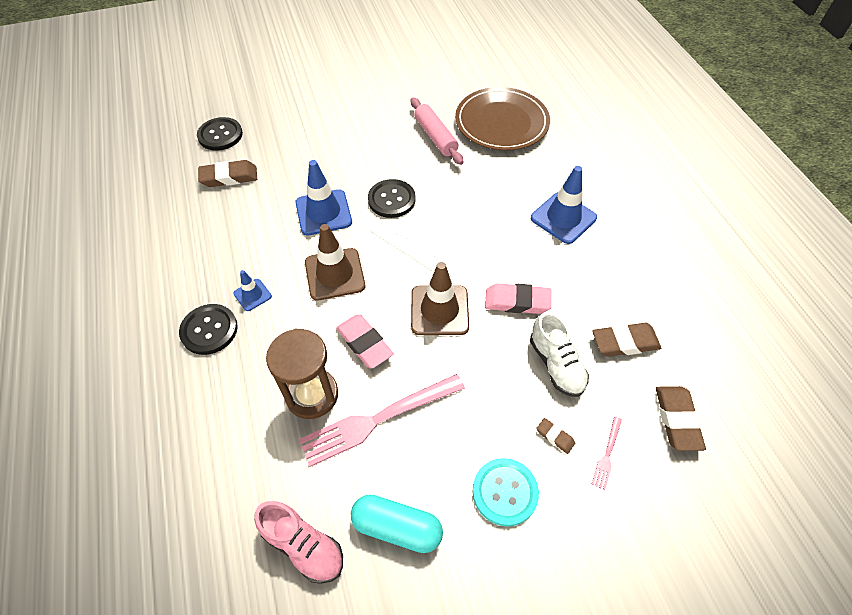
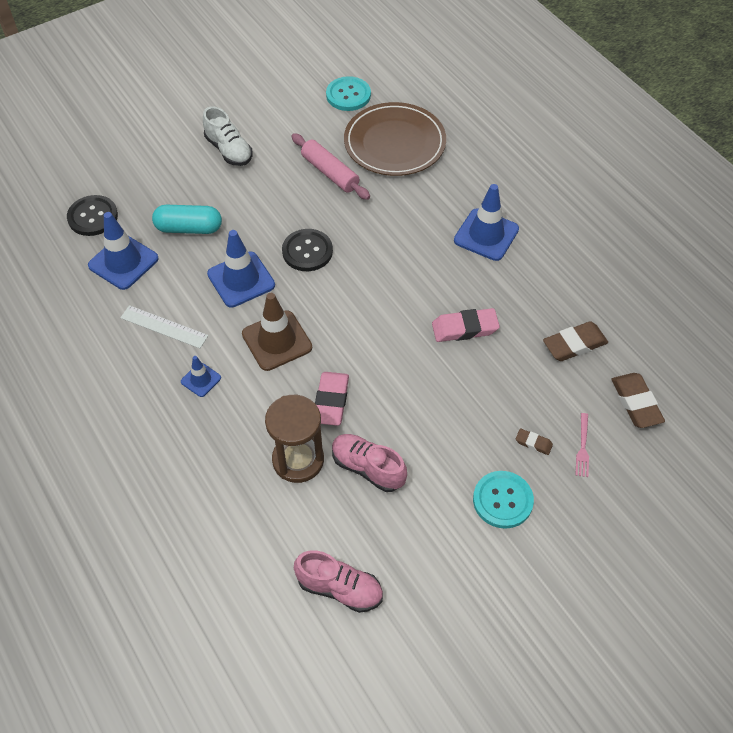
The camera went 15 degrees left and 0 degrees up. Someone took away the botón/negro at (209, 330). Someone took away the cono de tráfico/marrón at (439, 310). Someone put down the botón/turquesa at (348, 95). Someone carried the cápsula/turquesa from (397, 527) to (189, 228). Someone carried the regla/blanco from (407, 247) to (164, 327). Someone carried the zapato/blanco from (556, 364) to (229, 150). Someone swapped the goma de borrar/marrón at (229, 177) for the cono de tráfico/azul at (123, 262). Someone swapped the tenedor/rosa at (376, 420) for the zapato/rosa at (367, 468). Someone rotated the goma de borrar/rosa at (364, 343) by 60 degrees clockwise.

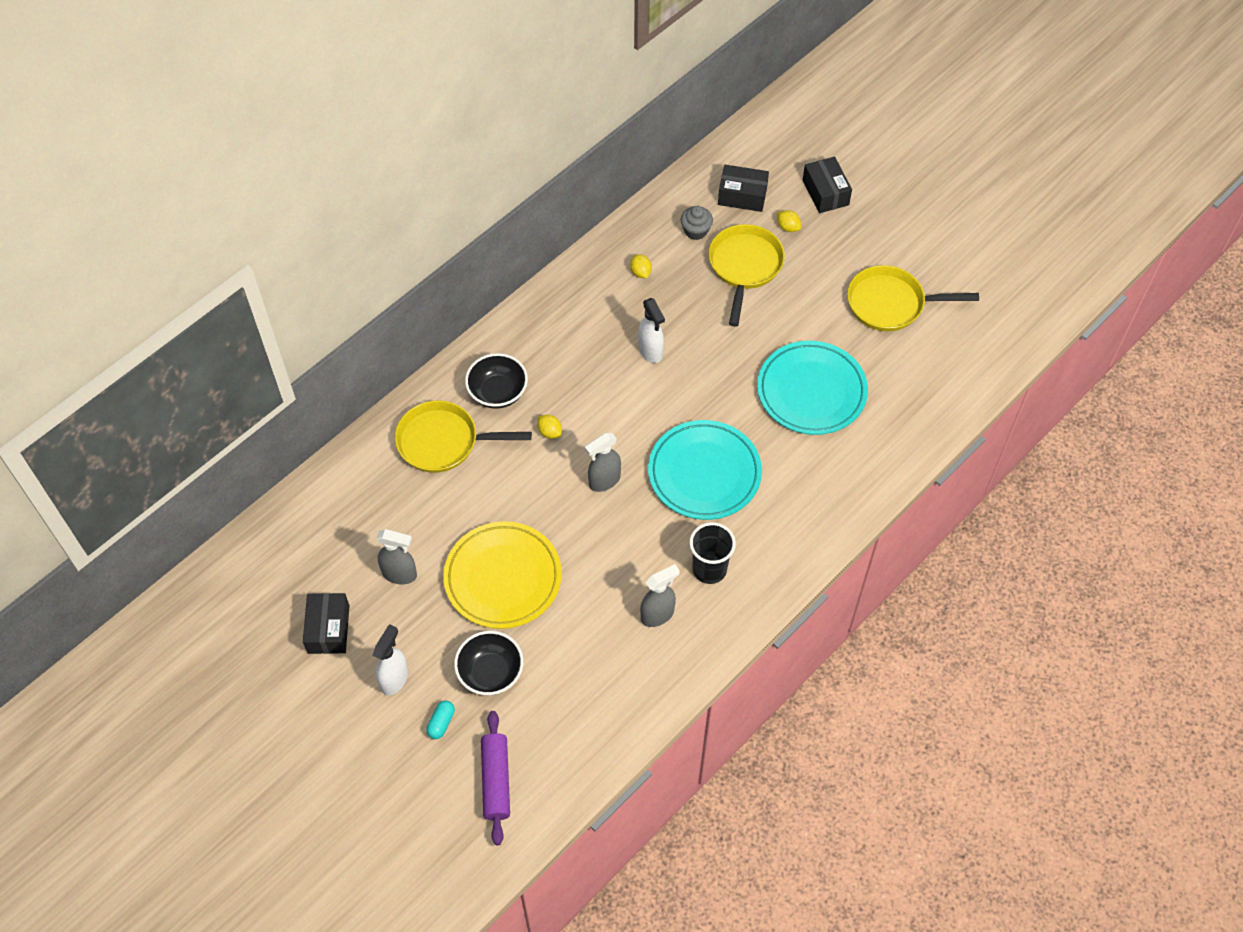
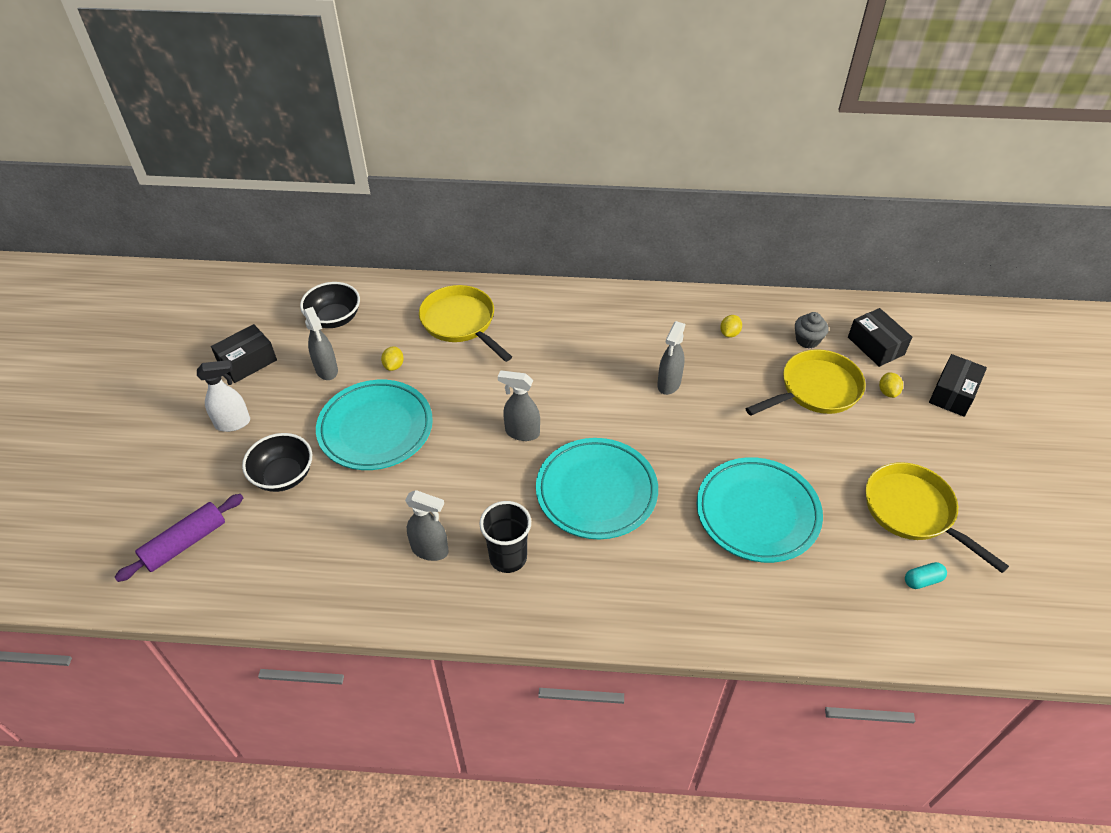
The camera went 50 degrees right and 10 degrees down. Someone carried the cápsula/turquesa from (441, 723) to (922, 580). Someone carried the cuenco/negro from (498, 392) to (334, 318). Someone carried the limón/amarillo from (549, 432) to (394, 365). Someone repainted the plato/amarillo at (503, 578), which became the plato/turquesa at (375, 429). Someone repainted the pulverizador/blanco at (650, 351), which became the pulverizador/gris at (669, 384).

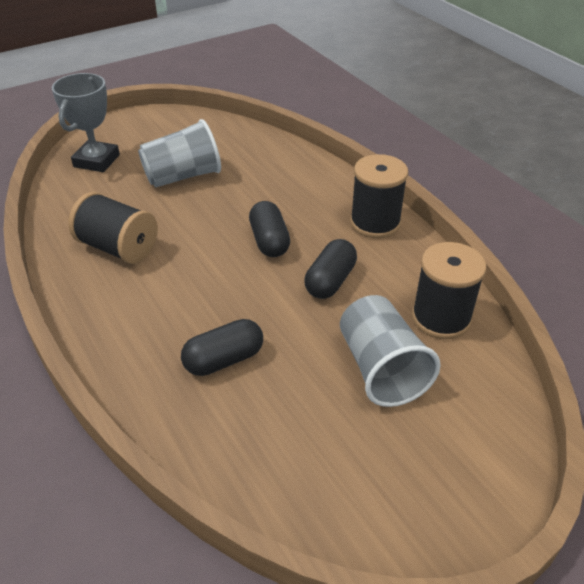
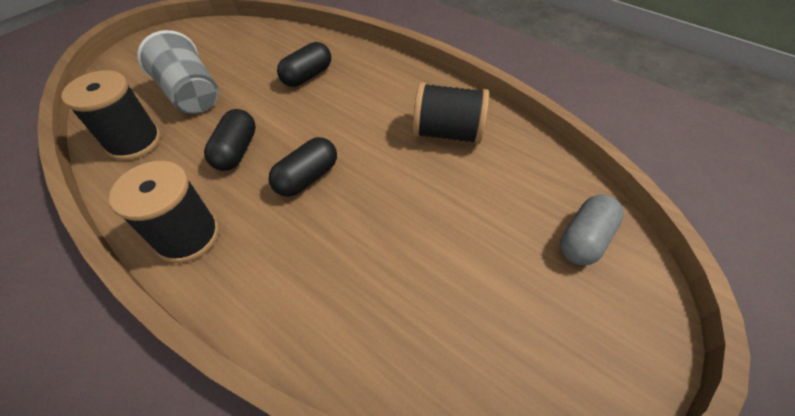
The camera went 160 degrees right and 10 degrees up. Someone took away the vaso/gris at (183, 176). Someone swapped the trofeo/gris at (96, 161) for the cápsula/gris at (584, 239). Someone rotated the cápsula/negro at (269, 241) by 75 degrees clockwise.

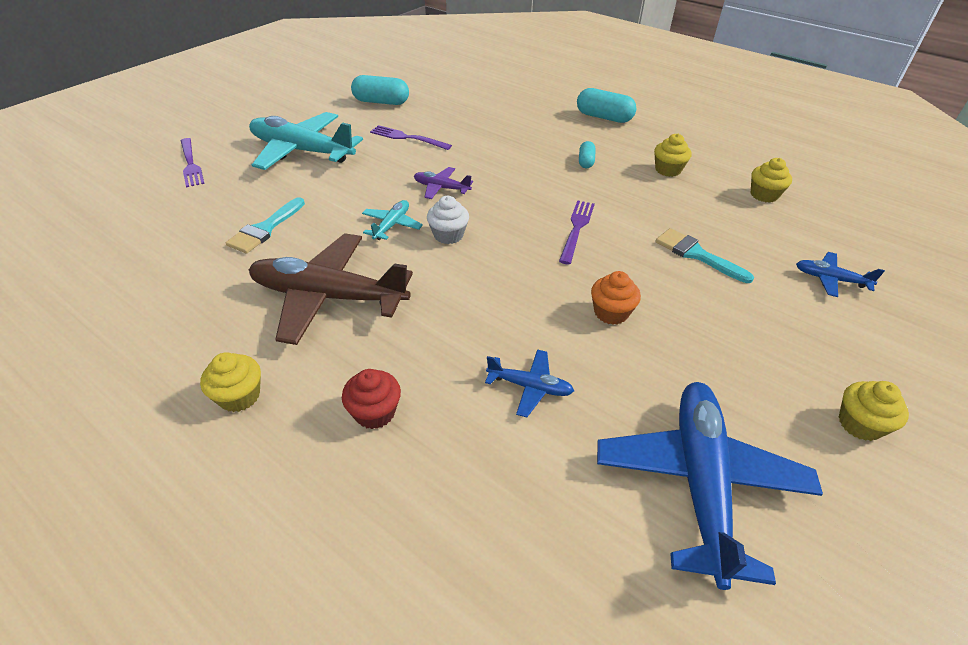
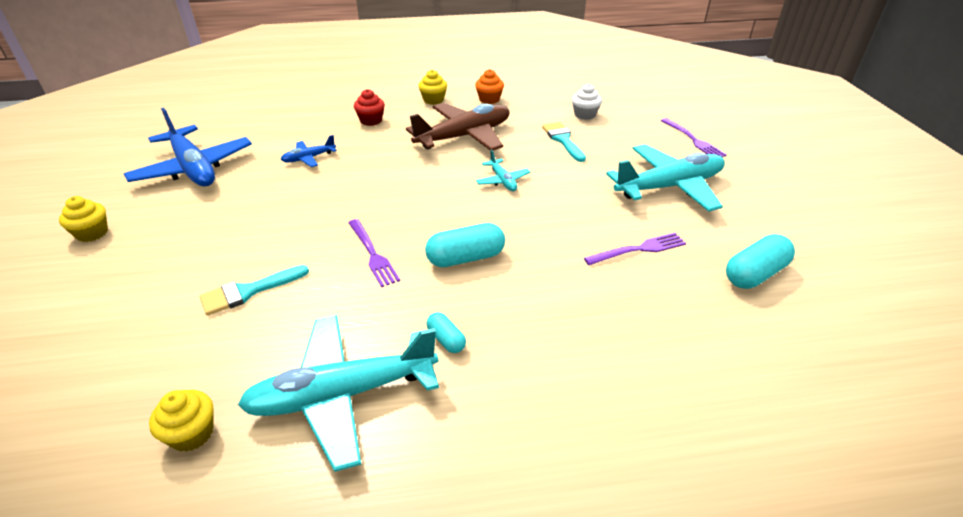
The camera went 135 degrees right and 5 degrees down. Someone took away the avión/morado at (441, 188). Someone took away the avión/azul at (830, 279). Someone carried the magdalena/blanco from (448, 235) to (585, 115). Someone carried the cápsula/turquesa from (604, 117) to (465, 258). Someone carried the magdalena/naranja from (611, 312) to (489, 99). Someone swapped the magdalena/amarillo at (668, 170) for the avión/turquesa at (342, 395). Someone rotated the tenedor/morado at (191, 164) by 135 degrees counterclockwise. Someone rotated the pincel/turquesa at (696, 254) by 150 degrees clockwise.

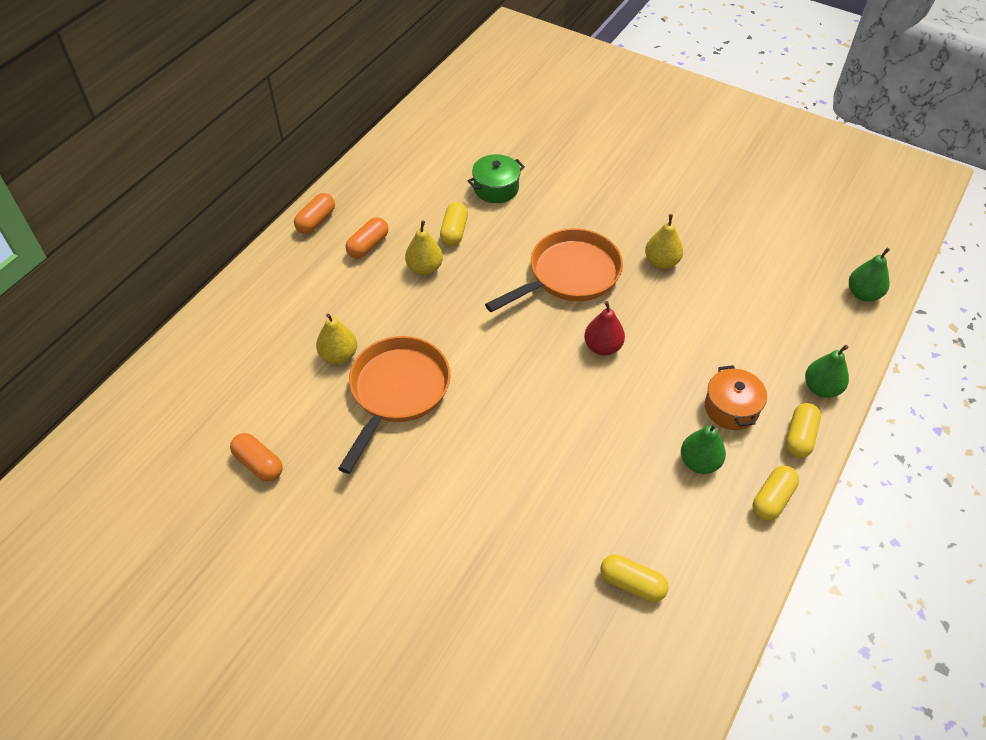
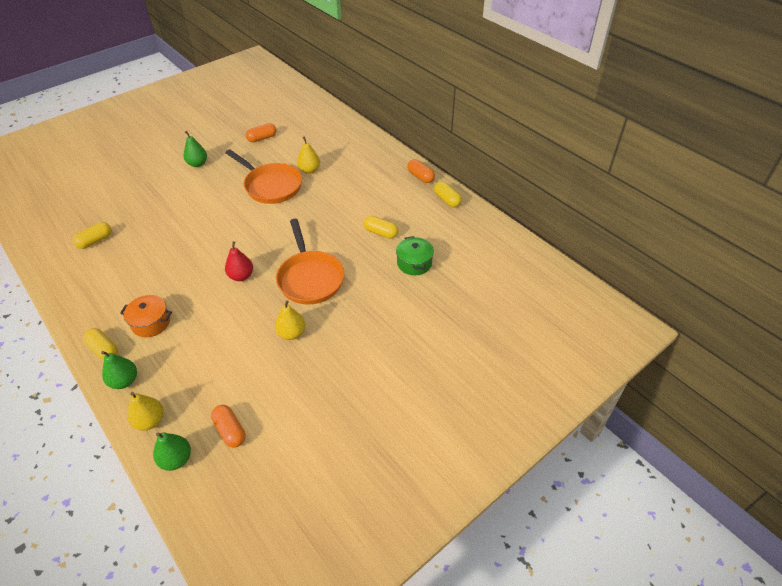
The camera went 110 degrees right and 5 degrees down. Someone carried the cápsula/naranja from (368, 246) to (230, 431). Someone carried the pera/amarillo from (425, 268) to (150, 421). Someone carried the pera/verde from (699, 462) to (197, 164). Someone carried the cápsula/amarillo from (772, 499) to (447, 200).

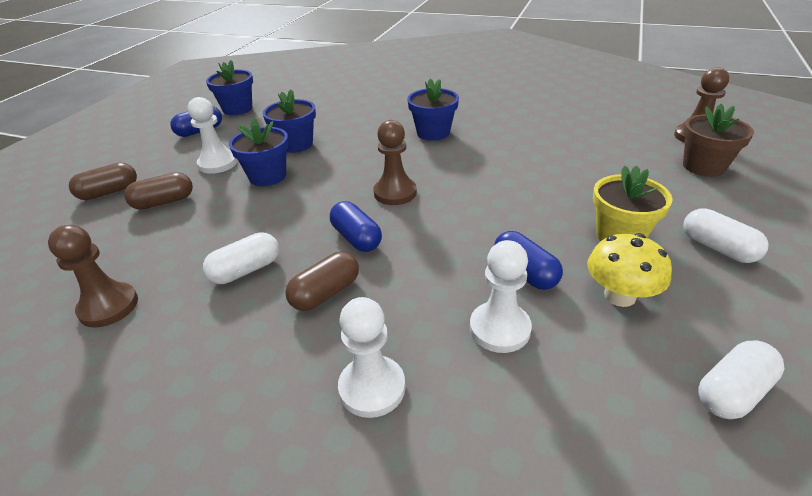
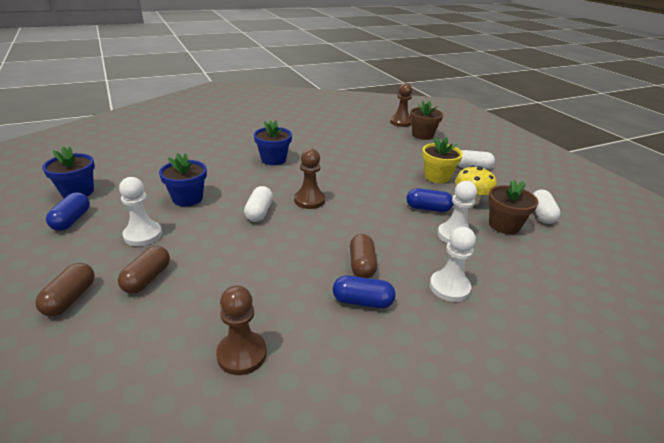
The camera went 50 degrees left and 5 degrees down. Someone took away the maceta/azul at (267, 176). Someone put down the maceta/marrón at (504, 225). Someone carried the cápsula/blanco from (246, 270) to (259, 212). Someone carried the cápsula/azul from (356, 238) to (362, 301).

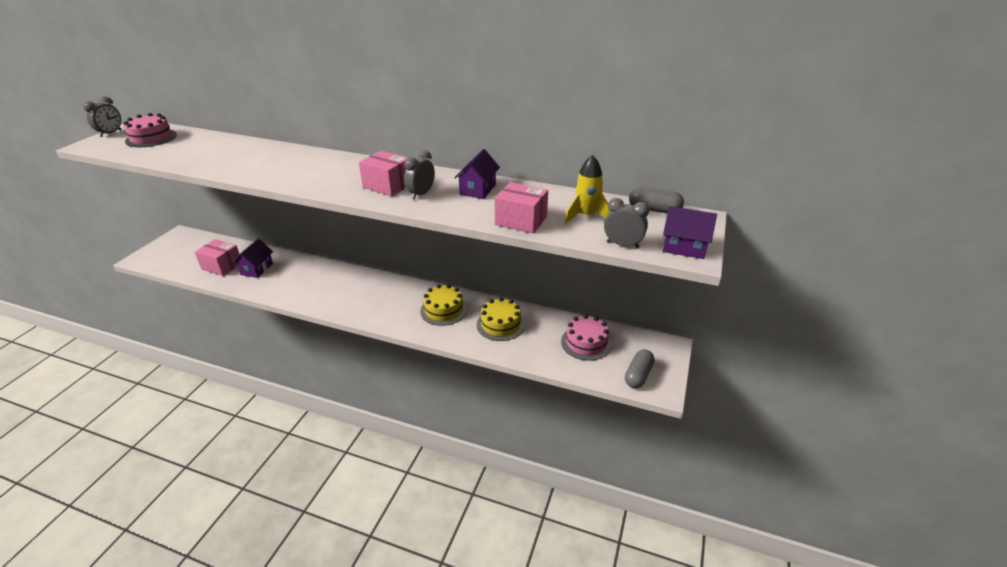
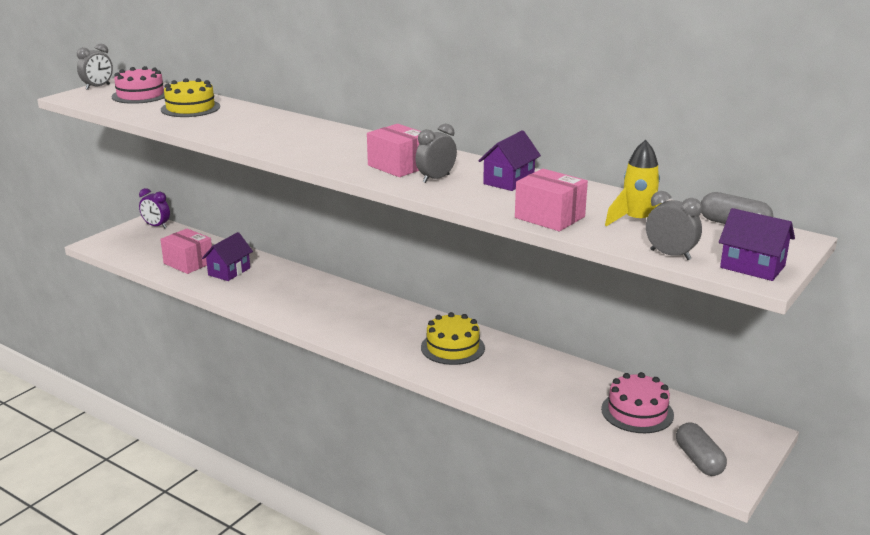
The camera went 15 degrees right and 10 degrees down. Someone put down the despertador/morado at (156, 226). Someone carried the tarta/amarillo from (500, 324) to (190, 108). Someone rotated the cápsula/gris at (638, 375) by 60 degrees counterclockwise.

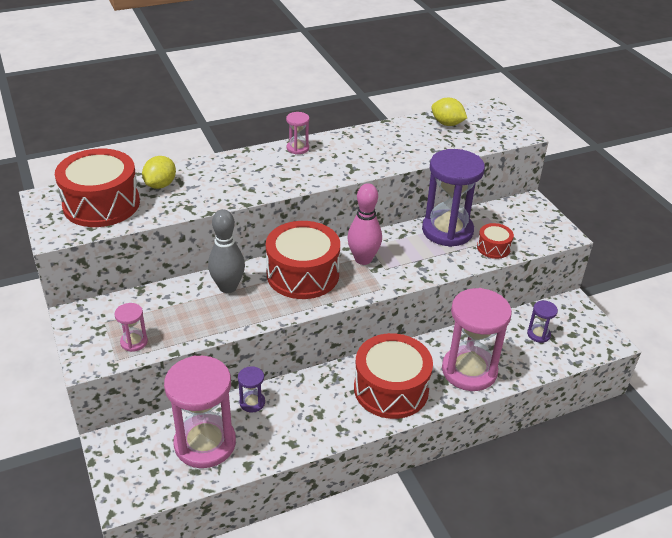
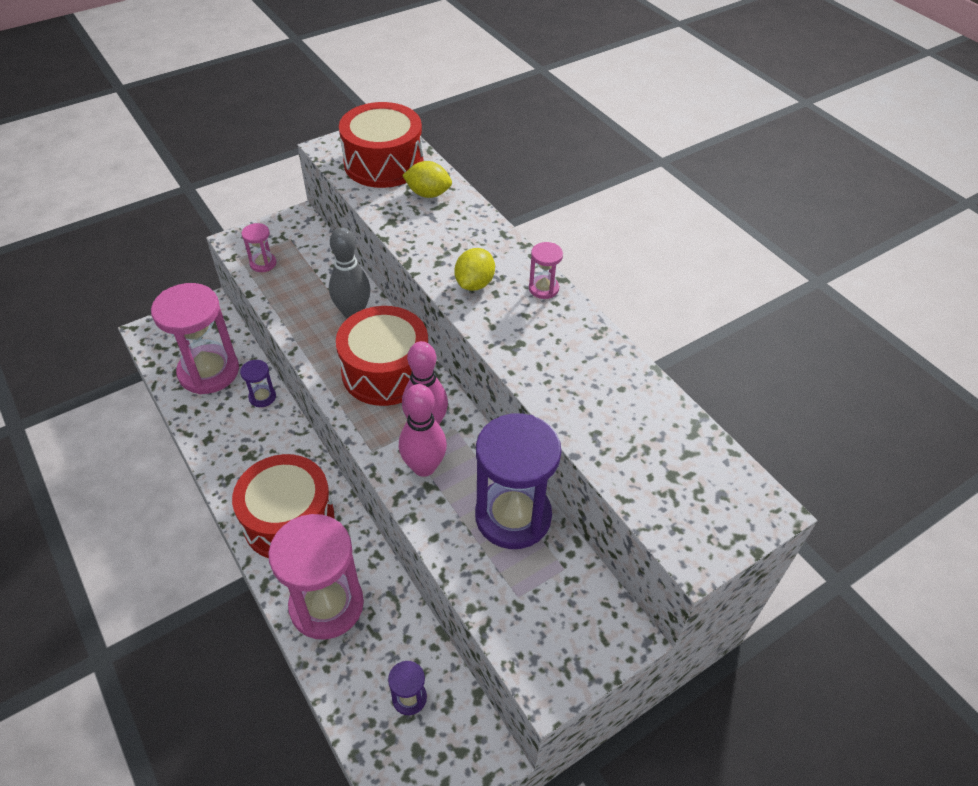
The camera went 80 degrees right and 10 degrees up. Someone took away the tambor/rojo at (493, 248). Someone put down the bolo/rosa at (424, 467). Someone carried the limón/amarillo from (447, 124) to (474, 284).

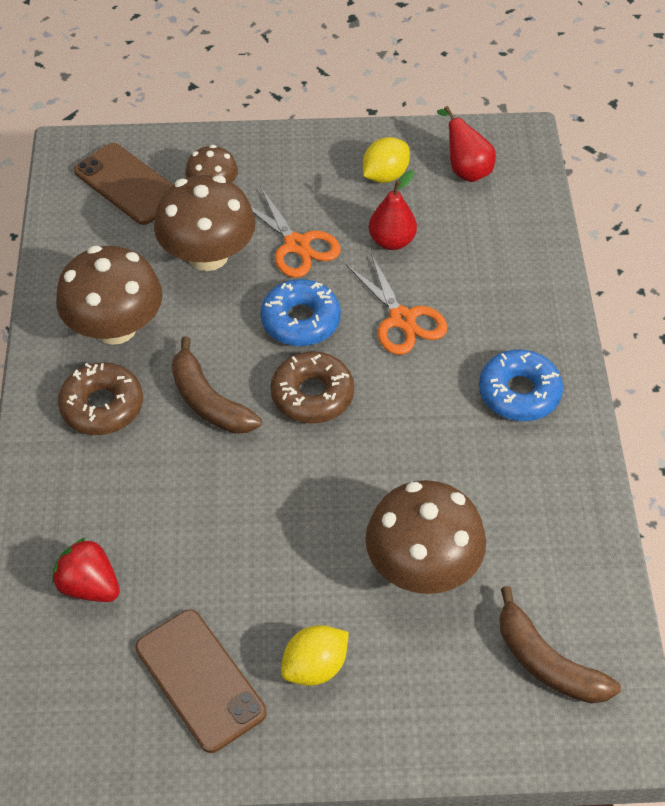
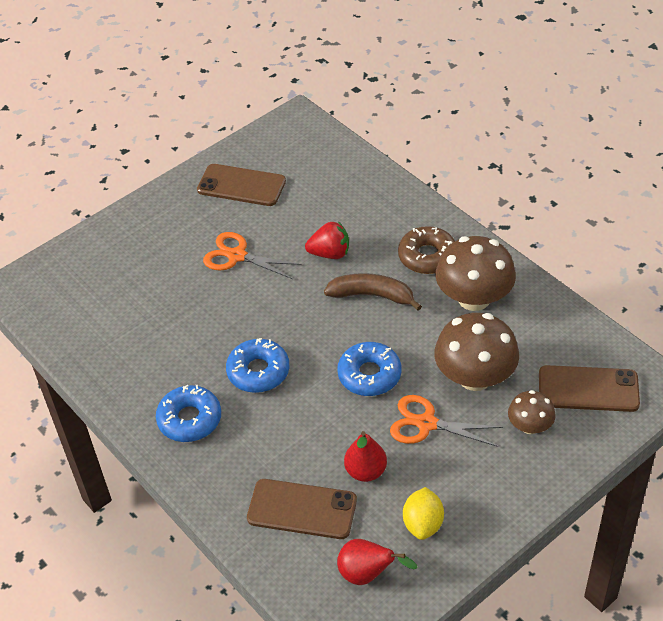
The camera went 145 degrees right and 5 degrees down. Someone took away the rosquilla/marrón at (312, 395). Someone took away the limón/amarillo at (315, 667). Someone took away the seta/marrón at (422, 566). Someone took away the plátano/marrón at (547, 662). Someone put down the rosquilla/azul at (258, 371). Someone put down the móvil/marrón at (302, 509). Someone carried the fresa/rojo from (89, 586) to (330, 253). Someone carried the tijeras/naranja from (402, 319) to (237, 256).

